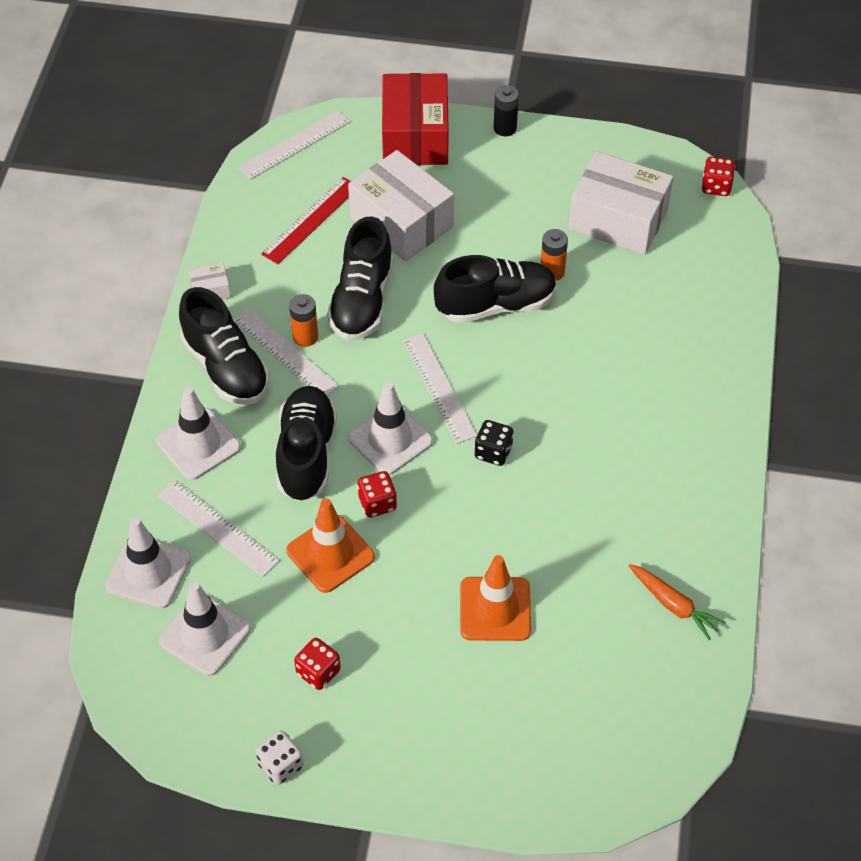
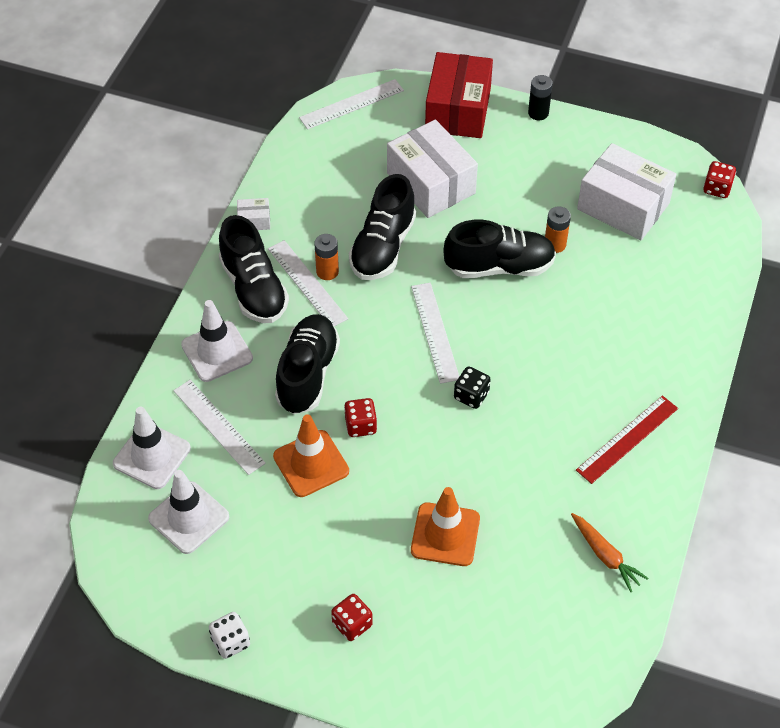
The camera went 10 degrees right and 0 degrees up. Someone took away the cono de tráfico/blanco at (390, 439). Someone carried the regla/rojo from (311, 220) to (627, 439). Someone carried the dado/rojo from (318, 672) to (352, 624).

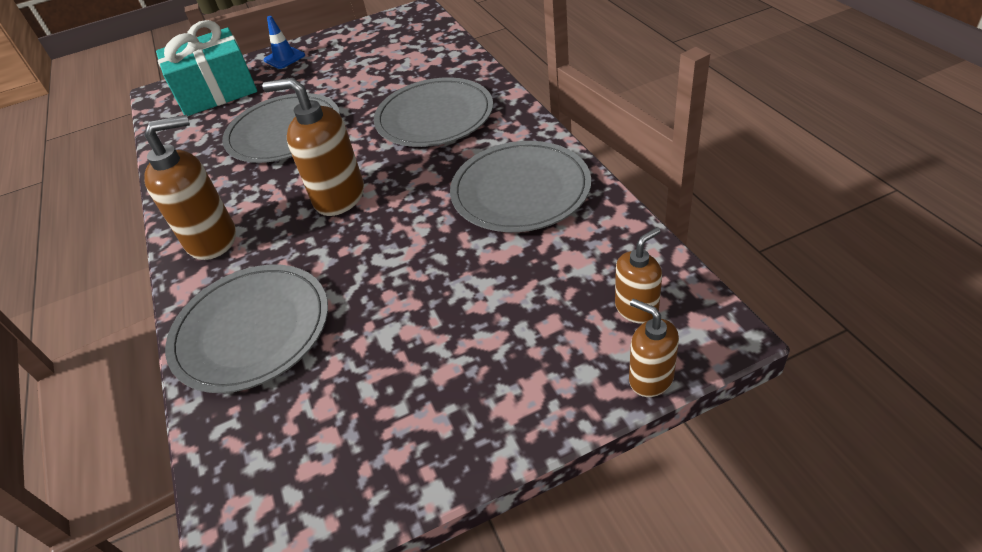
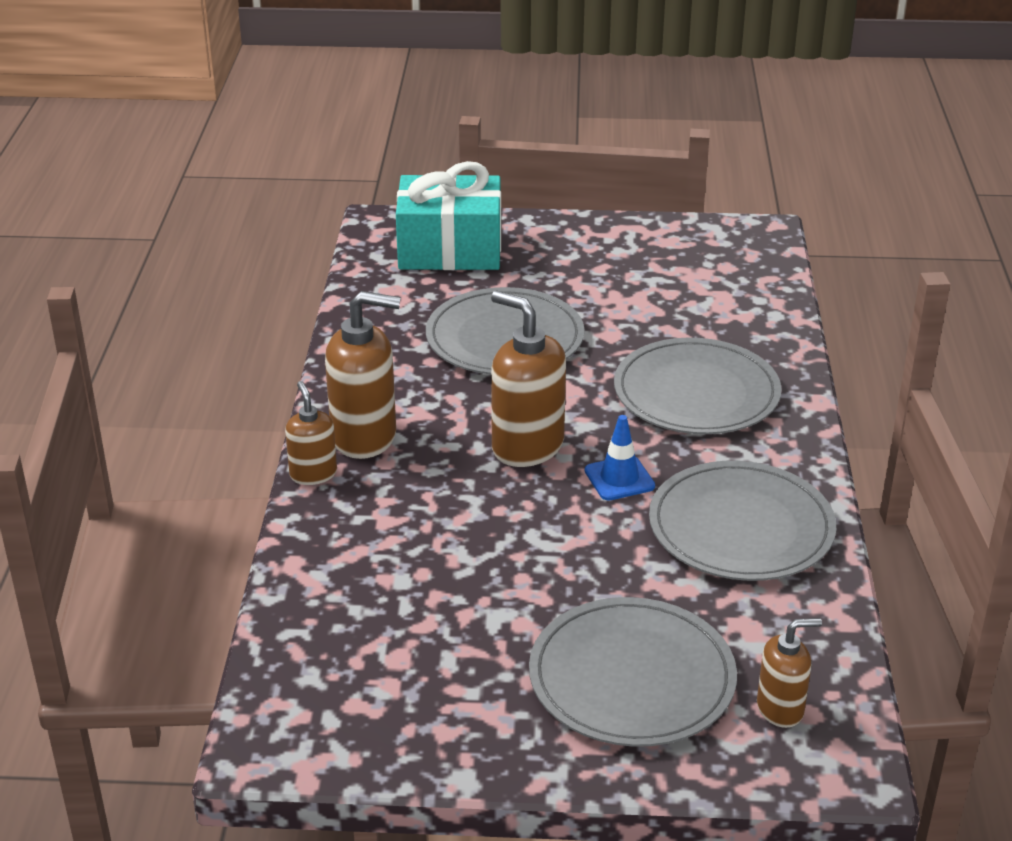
The camera went 20 degrees right and 10 degrees down. Someone carried the plato/gris from (251, 330) to (632, 678). Someone carried the cono de tráfico/azul from (284, 58) to (619, 478). Someone carried the dispensador de jabón/marrón from (650, 378) to (313, 474).

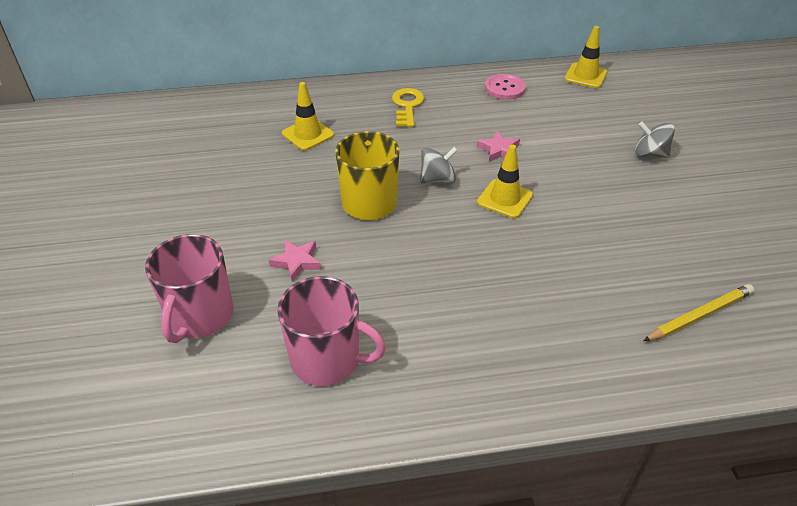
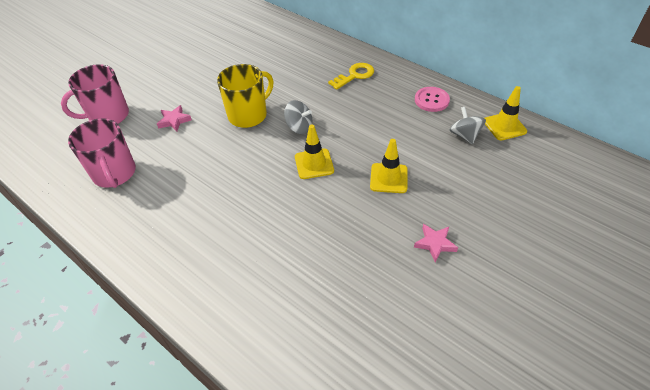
The camera went 50 degrees right and 5 degrees up. Someone took away the lápiz/amarillo at (699, 315). Someone carried the cono de tráfico/amarillo from (308, 134) to (388, 178). Someone carried the estrella/rosa from (499, 150) to (435, 244). Someone carried the peonza/gris from (650, 154) to (464, 135).

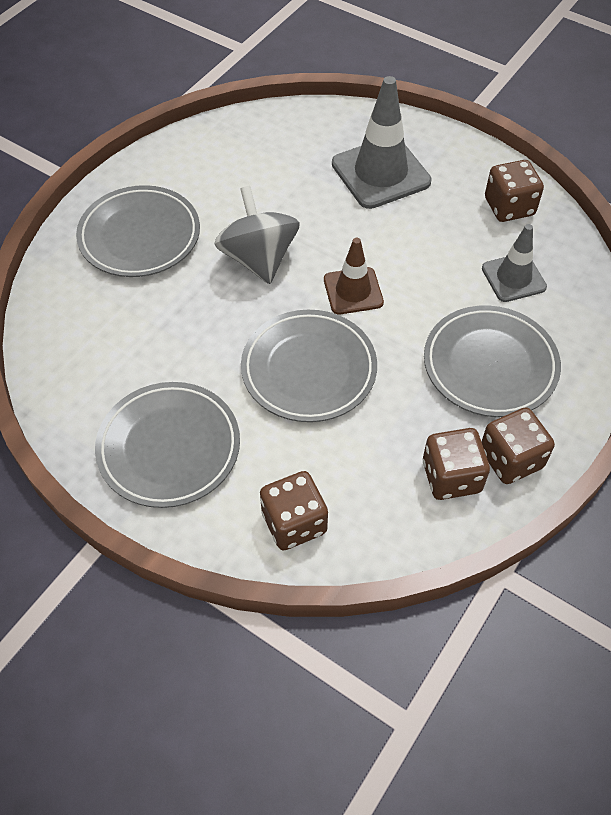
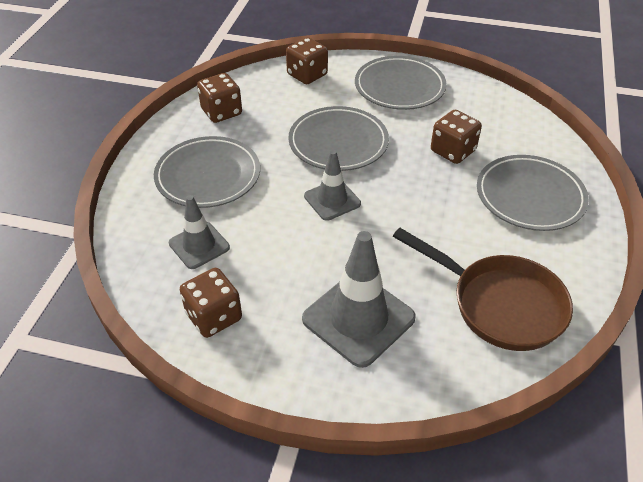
The camera went 160 degrees right and 10 degrees down. Someone took away the peonza/gris at (258, 258). Someone put down the sartén/marrón at (500, 304). Someone carried the dado/marrón from (511, 459) to (452, 151). Someone repainted the cono de tráfico/marrón at (353, 291), which became the cono de tráfico/gris at (332, 200).

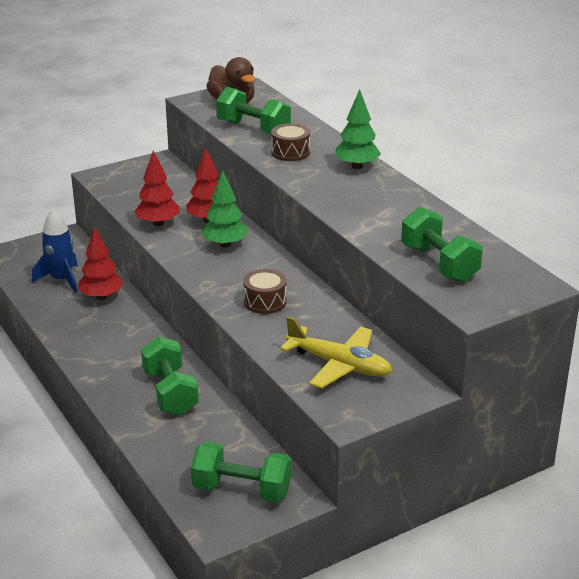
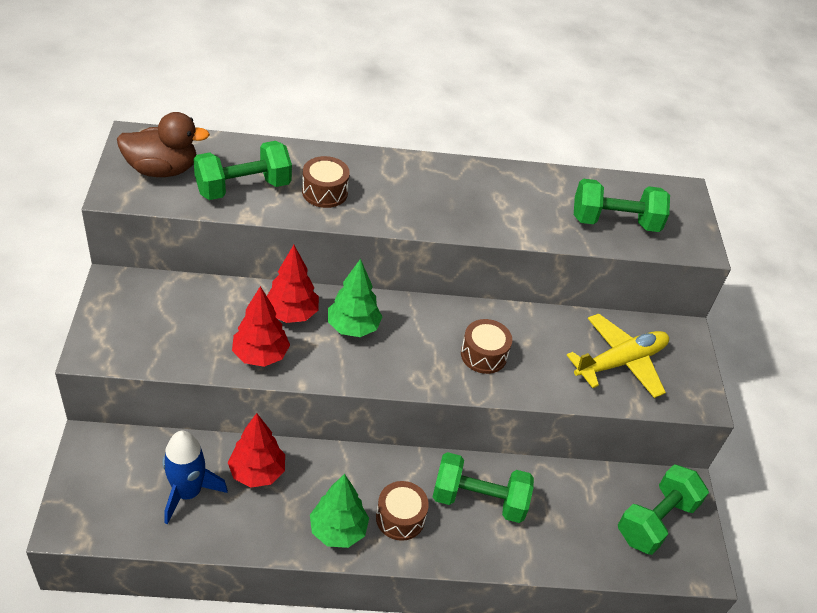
The camera went 65 degrees left and 15 degrees up. Someone put down the tambor/marrón at (400, 518). Someone carried the árbol/verde from (357, 166) to (338, 530).

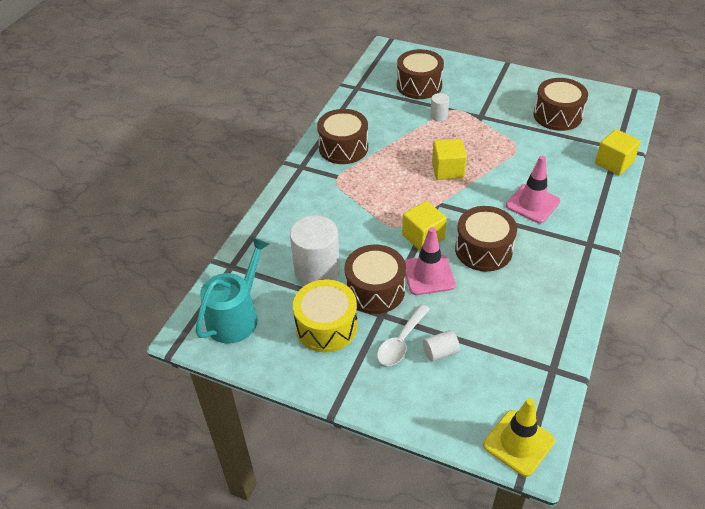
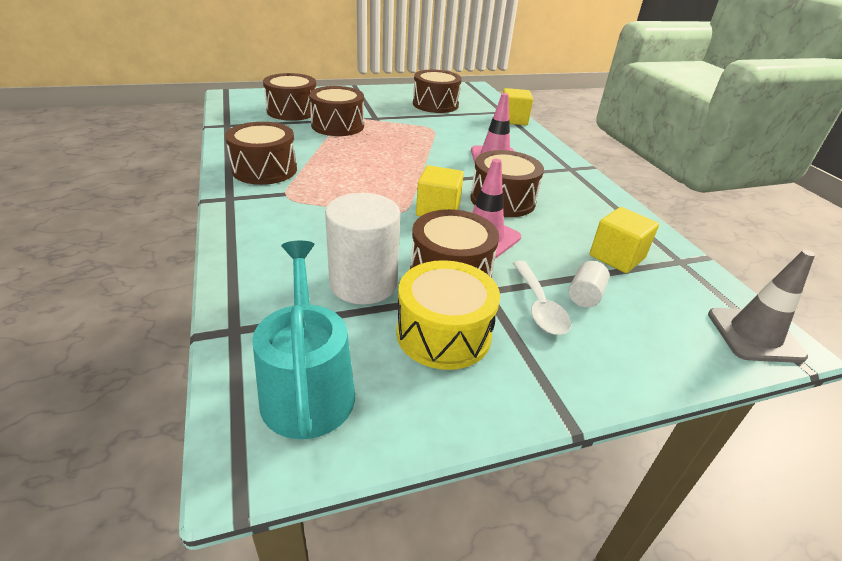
The camera went 45 degrees left and 10 degrees down. Someone carried the cubo/amarillo from (448, 170) to (616, 257). Someone swapped the cilindro/blanco at (439, 116) for the tambor/marrón at (337, 126). Someone repainted the cono de tráfico/amarillo at (518, 443), which became the cono de tráfico/gris at (754, 335).

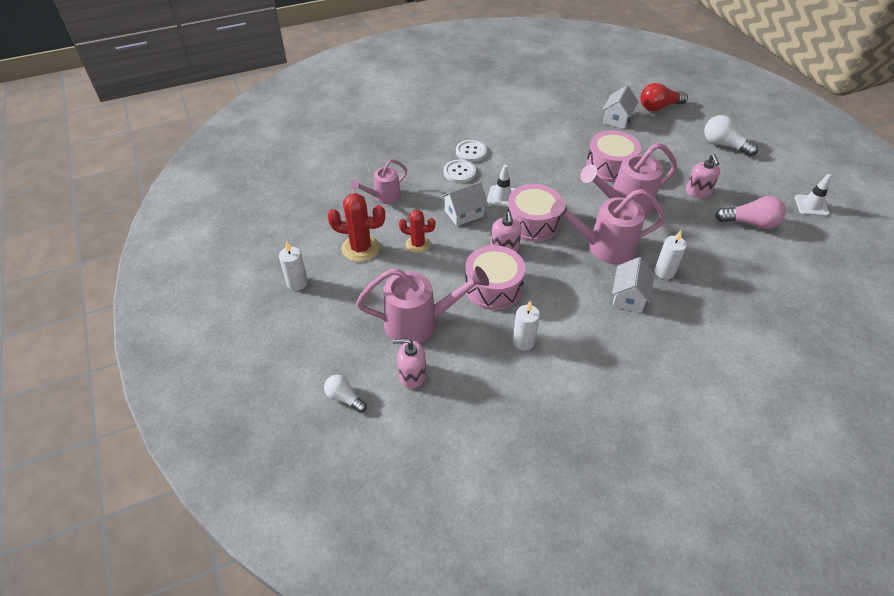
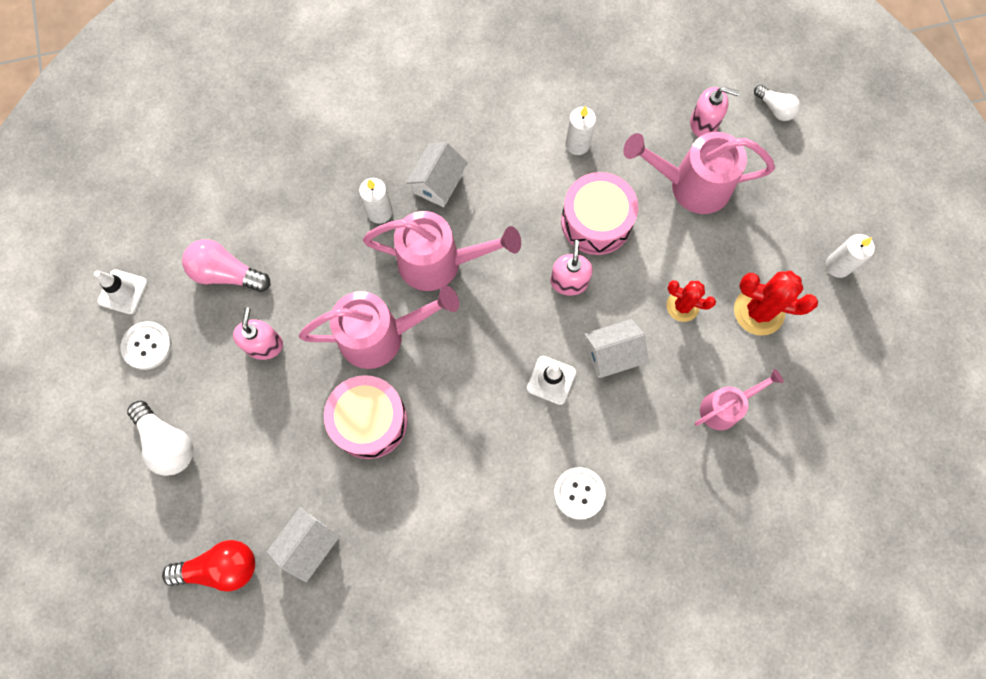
The camera went 170 degrees left and 25 degrees up. Someone took away the tambor/rosa at (532, 223). Someone carried the botón/blanco from (459, 172) to (147, 346).

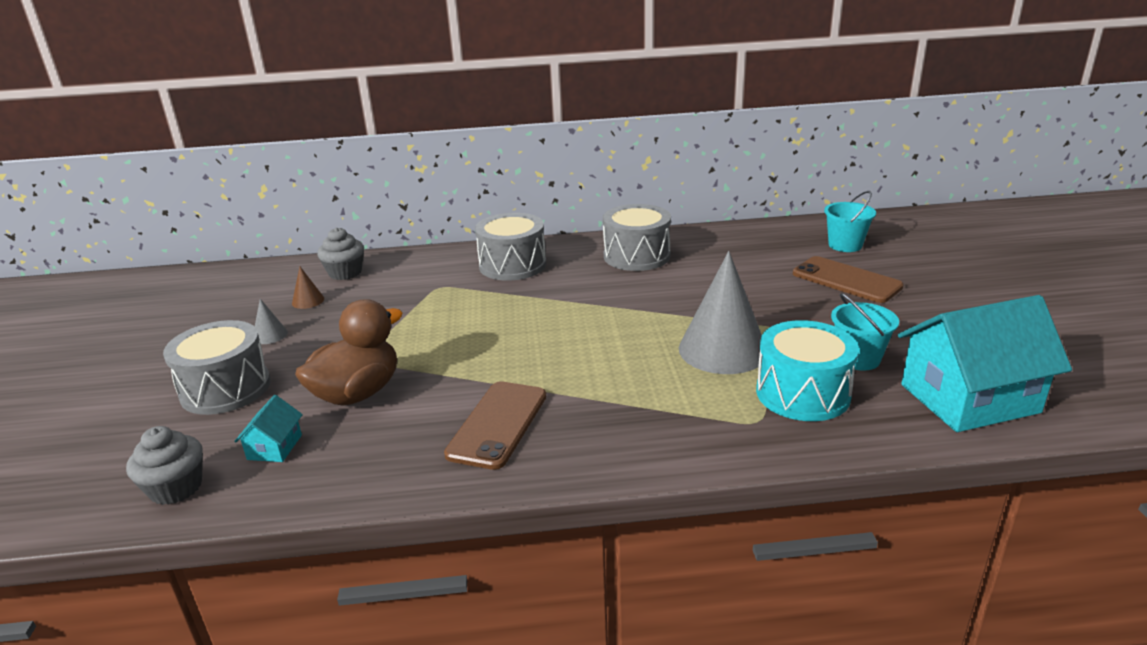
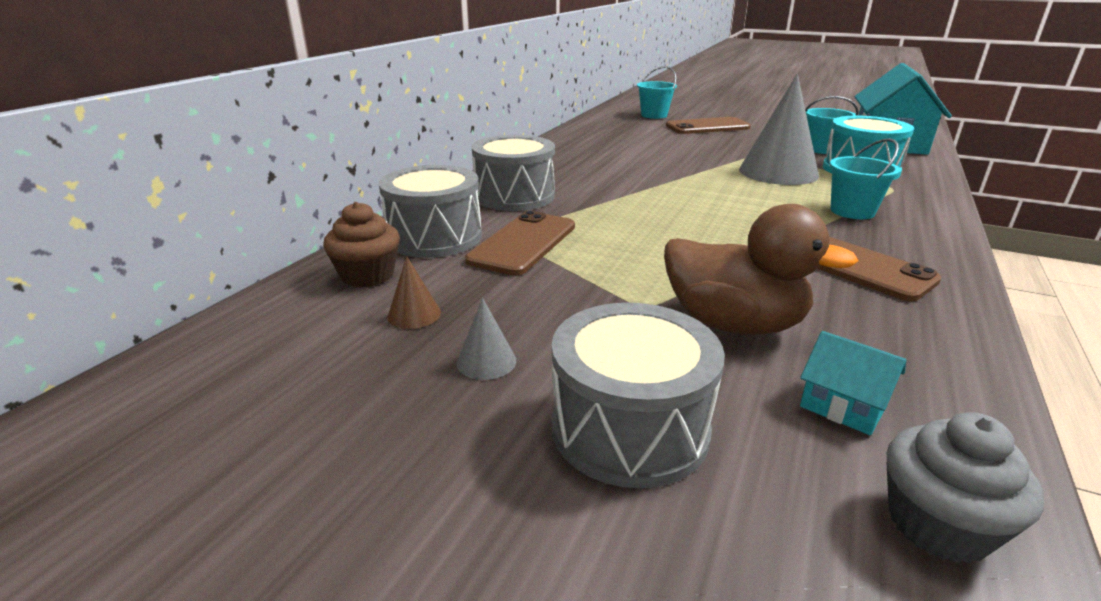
The camera went 60 degrees left and 0 degrees up. Someone put down the móvil/marrón at (523, 243). Someone put down the balde/turquesa at (852, 211). Someone carried the tambor/gris from (636, 256) to (434, 237). Someone repainted the magdalena/gris at (345, 273), which became the magdalena/marrón at (368, 275). Someone rotated the pato/marrón at (357, 393) by 135 degrees clockwise.

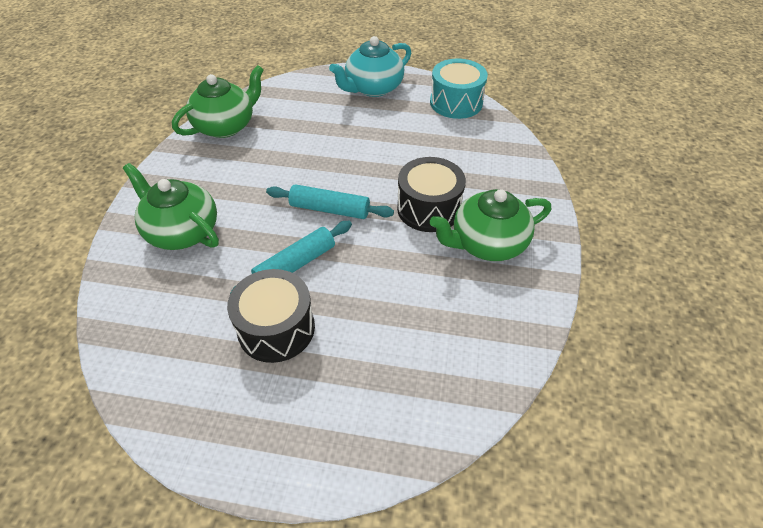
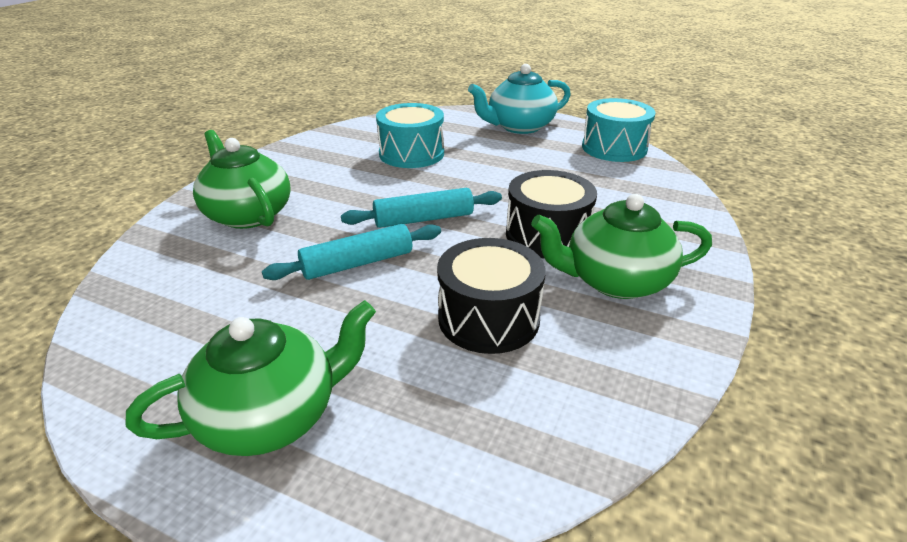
The camera went 15 degrees right and 15 degrees down. Someone put down the tambor/turquesa at (411, 154). Someone carried the tetera/verde from (226, 126) to (271, 415). Someone carried the tambor/negro from (276, 328) to (488, 318). Someone rotated the rodillo/turquesa at (329, 209) by 45 degrees counterclockwise.

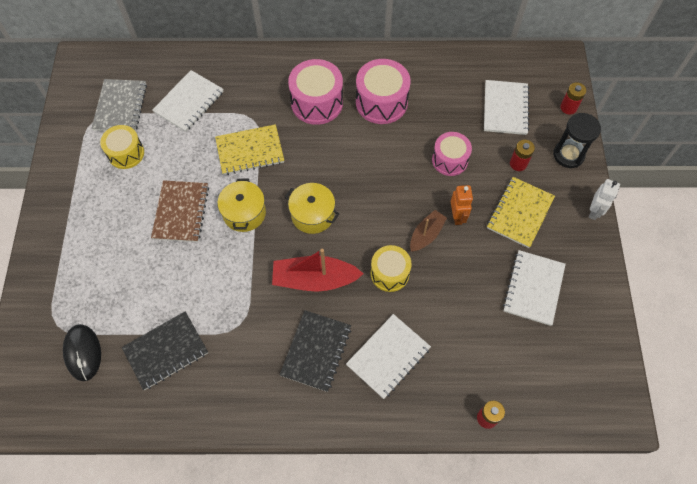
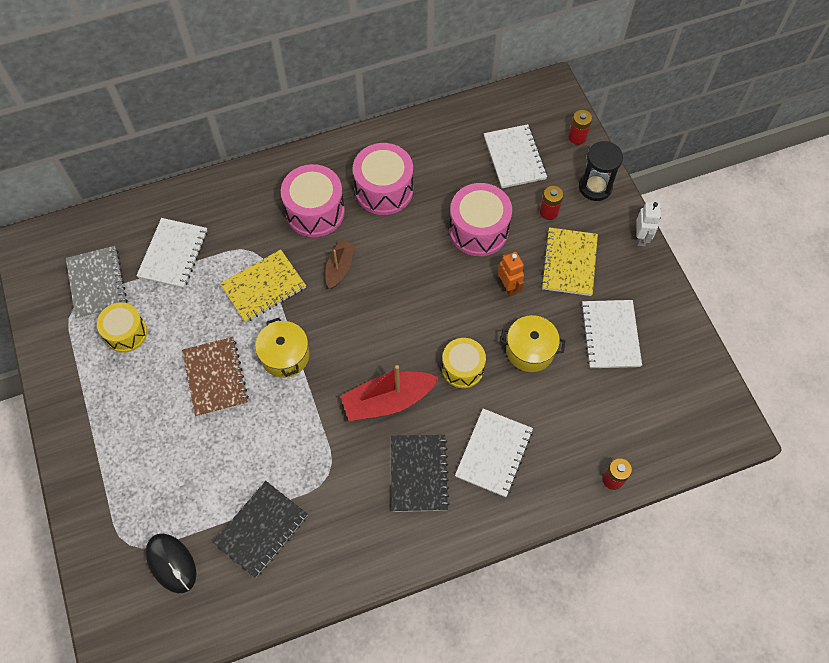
The camera went 20 degrees left and 0 degrees up. Someone carried the olla/amarillo from (312, 215) to (530, 350). Someone carried the barco/marrón from (426, 235) to (340, 268). Someone scaled the tambor/rosa at (449, 160) by 1.51.

